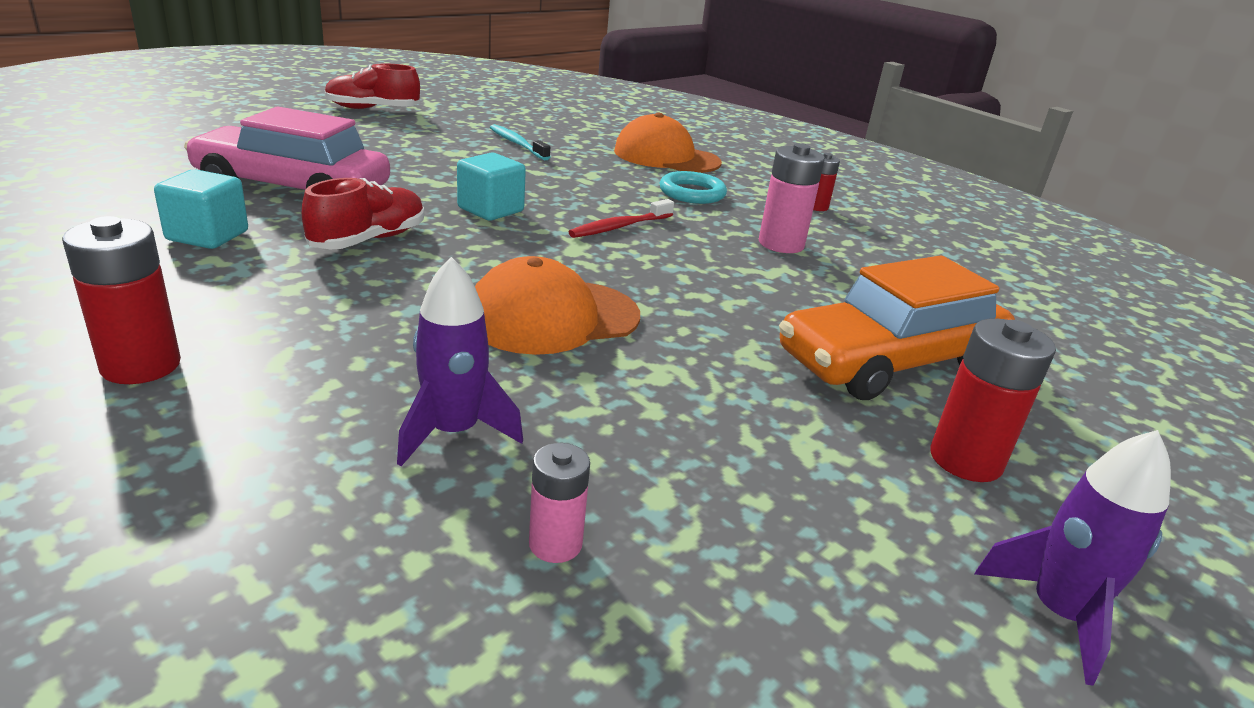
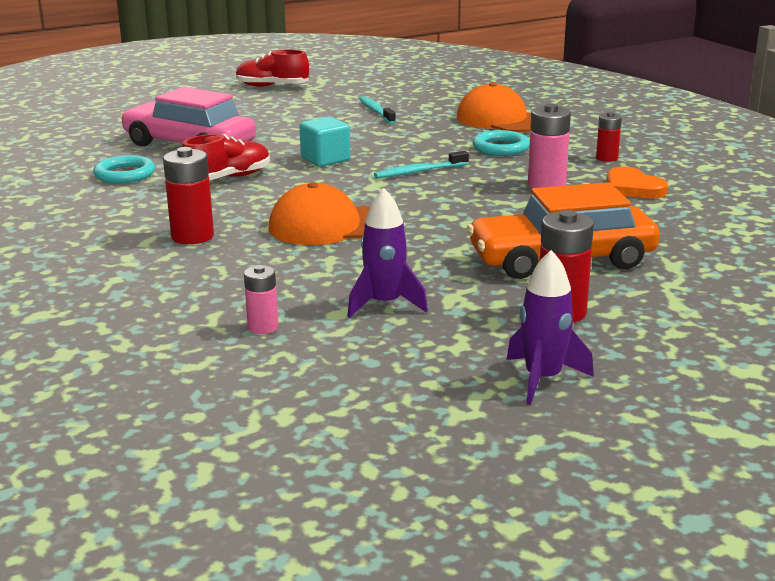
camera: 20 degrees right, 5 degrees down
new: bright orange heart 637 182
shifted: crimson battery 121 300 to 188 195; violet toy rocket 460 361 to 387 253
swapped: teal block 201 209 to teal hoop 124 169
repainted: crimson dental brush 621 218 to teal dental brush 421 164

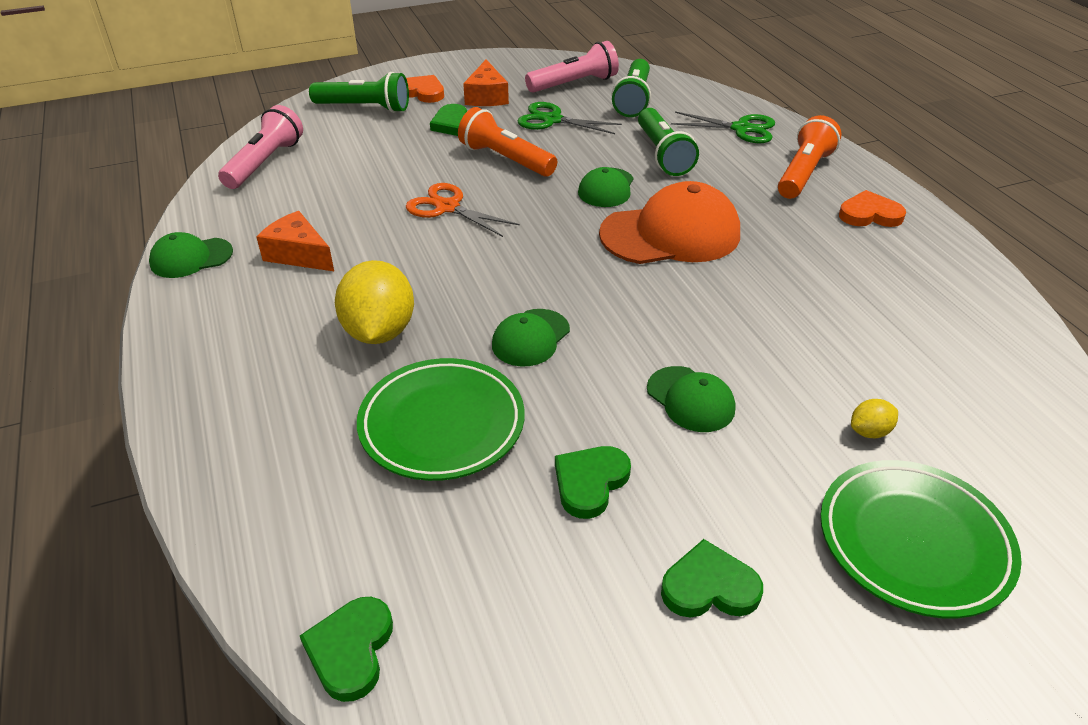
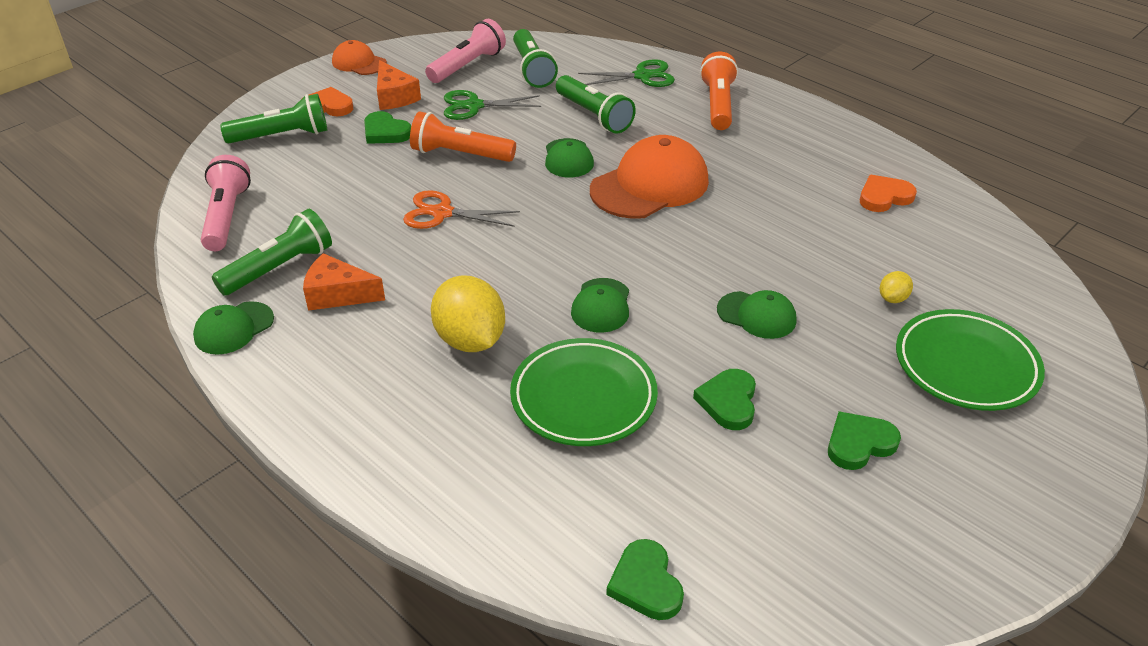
camera: 25 degrees left, 0 degrees up
new: bright orange peaked cap 359 57; green pocket torch 272 252
shifted: bright orange heart 872 208 to 888 193

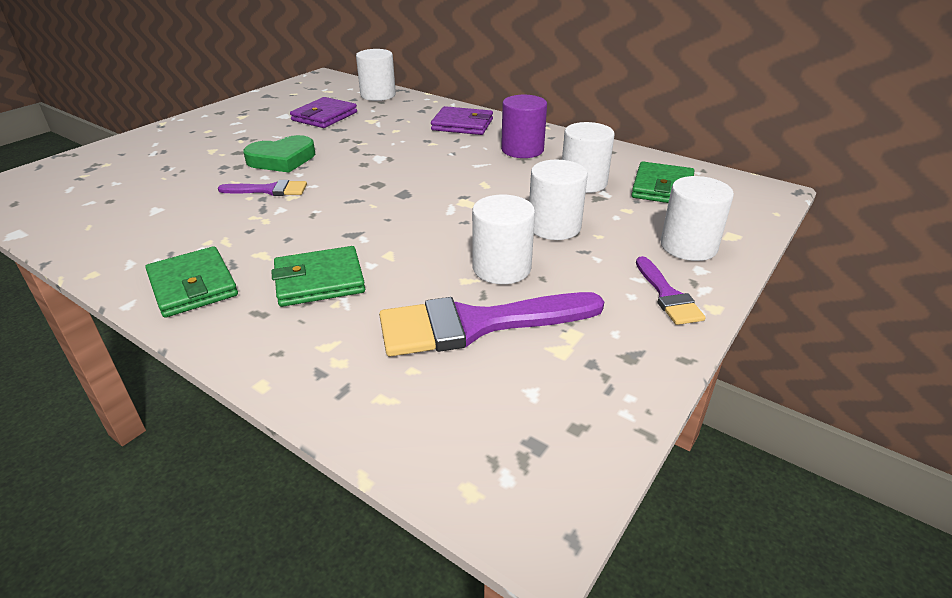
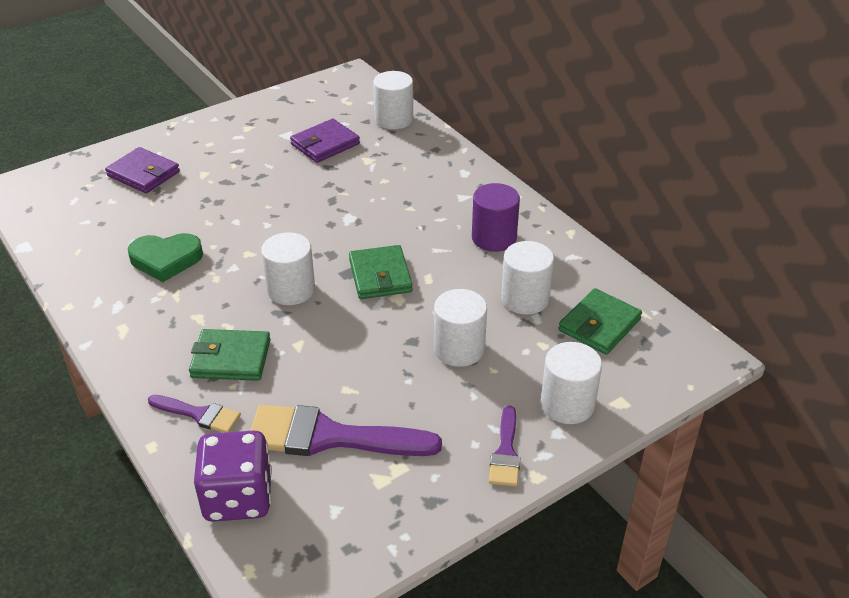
camera: 20 degrees right, 5 degrees up
new: violet game die 233 476
shifted: violet billfold 462 120 to 142 170; green heart 279 154 to 165 257; violet paintbrush 262 188 to 194 414; white cylinder shape 503 239 to 288 268; green billfold 191 282 to 381 272

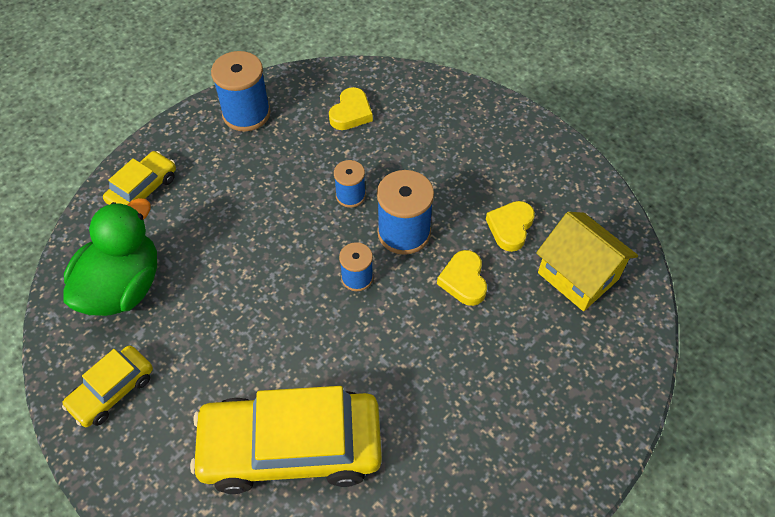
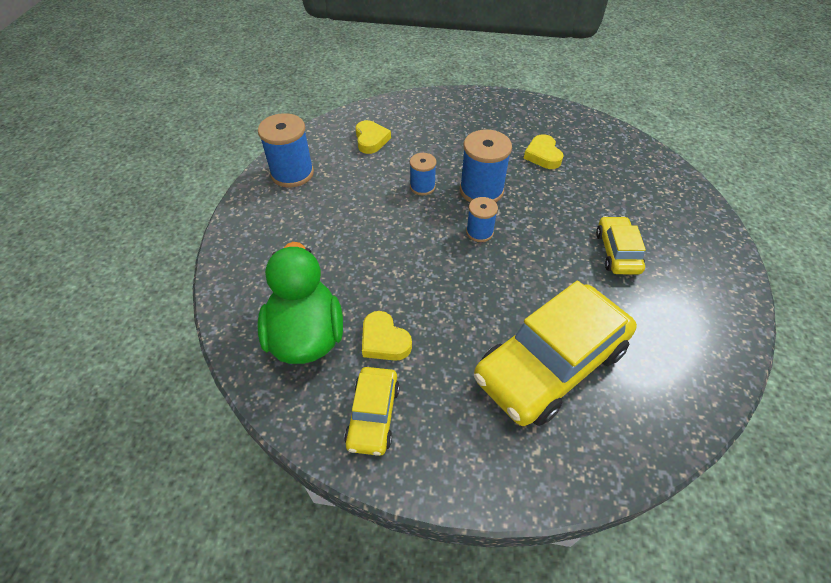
camera: 35 degrees left, 5 degrees down
gone: golden toy house 587 261
shifted: golden automobile 139 178 to 621 245; golden heart 462 278 to 387 336

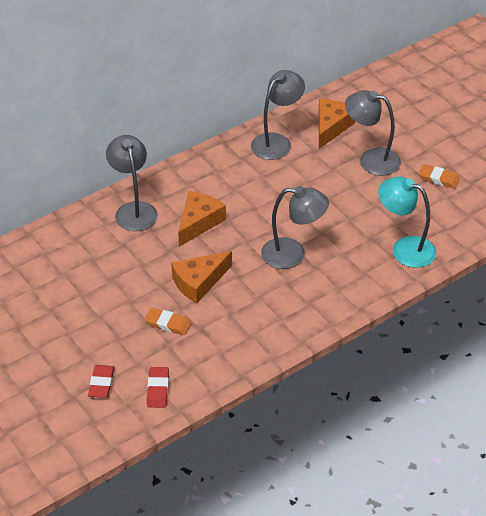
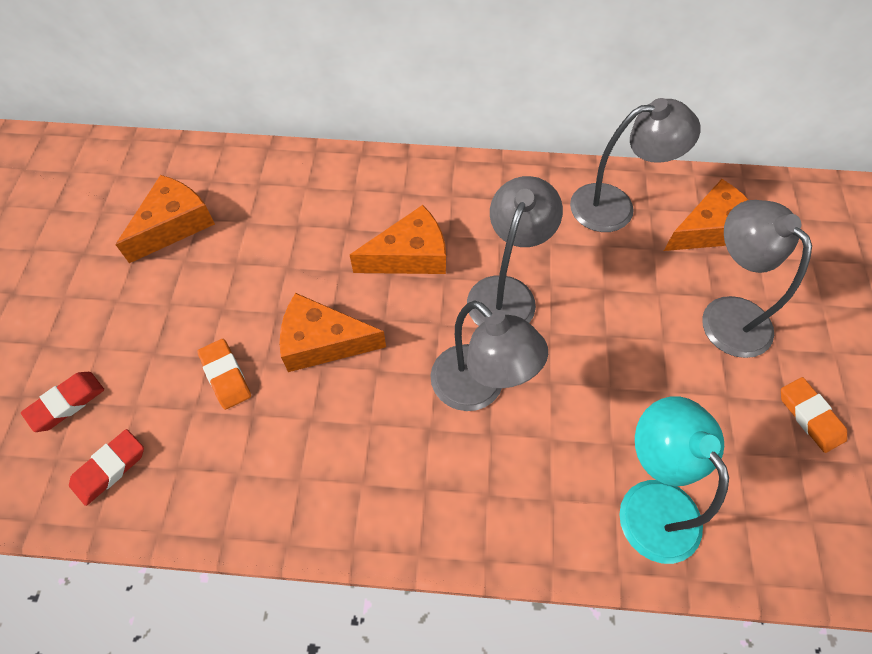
camera: 40 degrees right, 15 degrees up
new: bright orange cheese 165 219
shifted: grey lamp 132 183 to 515 251

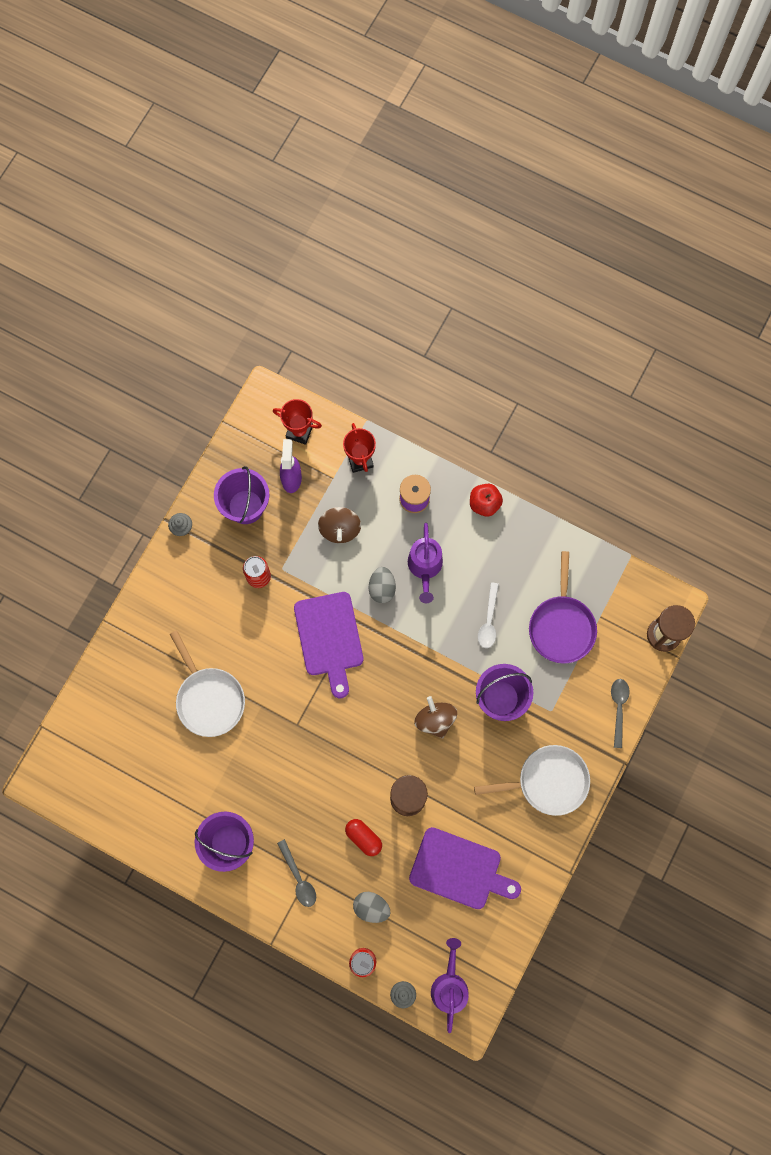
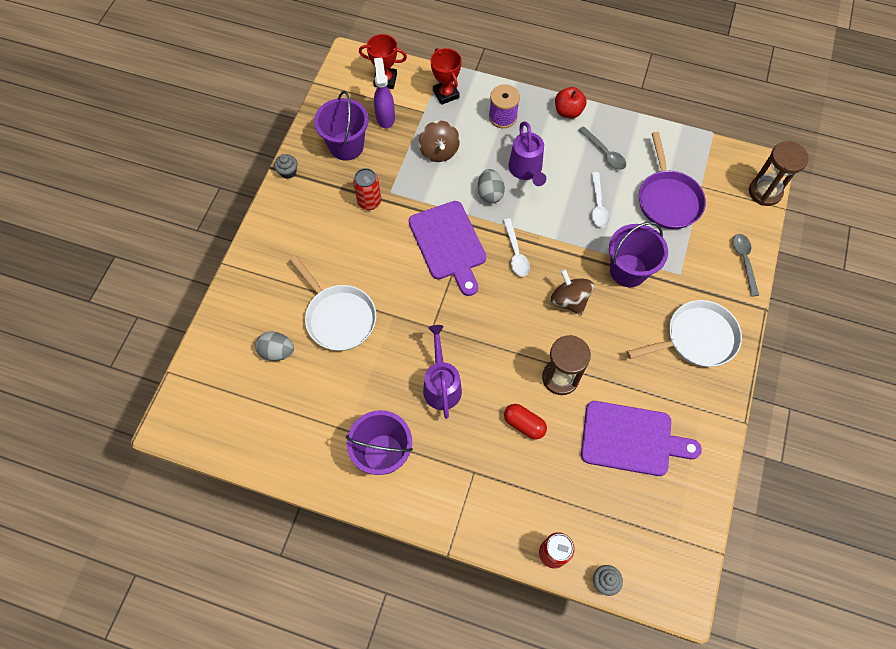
camera: 10 degrees left, 10 degrees down
new: white spoon 516 247
shifted: grey spoon 296 873 to 602 148; grey egg shape 372 907 to 274 346; violet watering pot 450 985 to 442 372

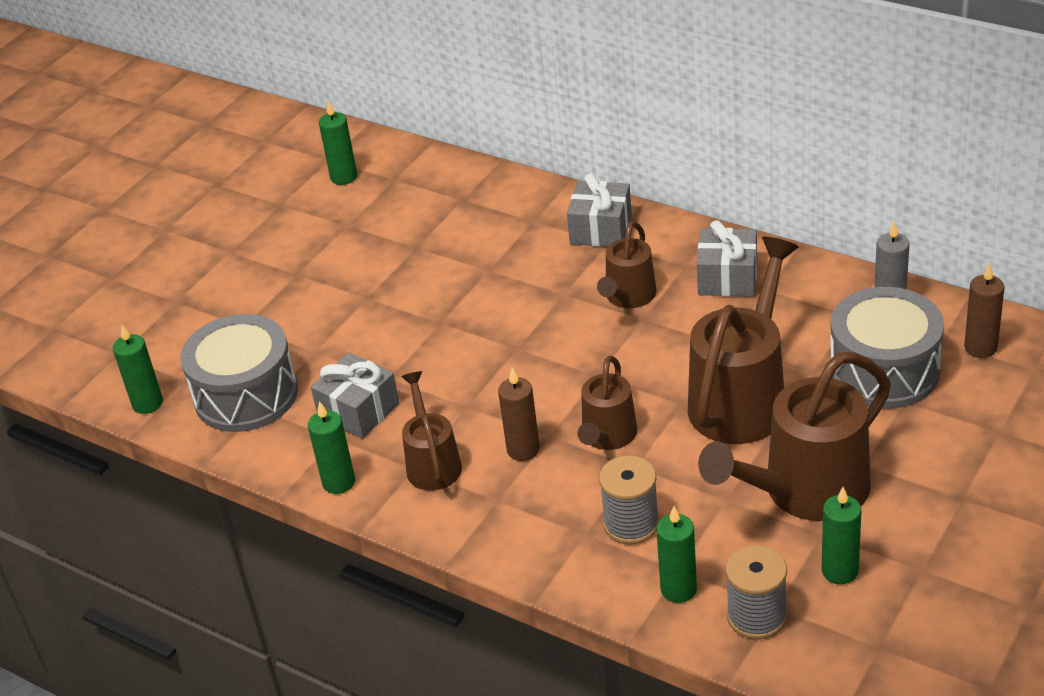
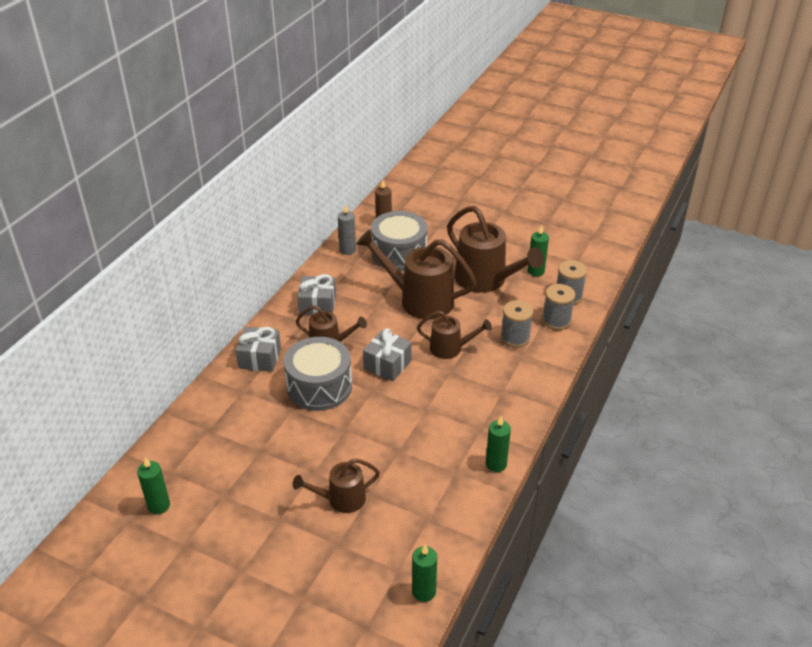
camera: 100 degrees left, 0 degrees up
gone: russet pillar candle 519 414
shifted: grey toy drum 239 373 to 318 374; grey gift 355 396 to 387 354; russet watering pot 431 431 to 336 485
swapped: green pillar candle 676 554 to grey reel of thread 558 307

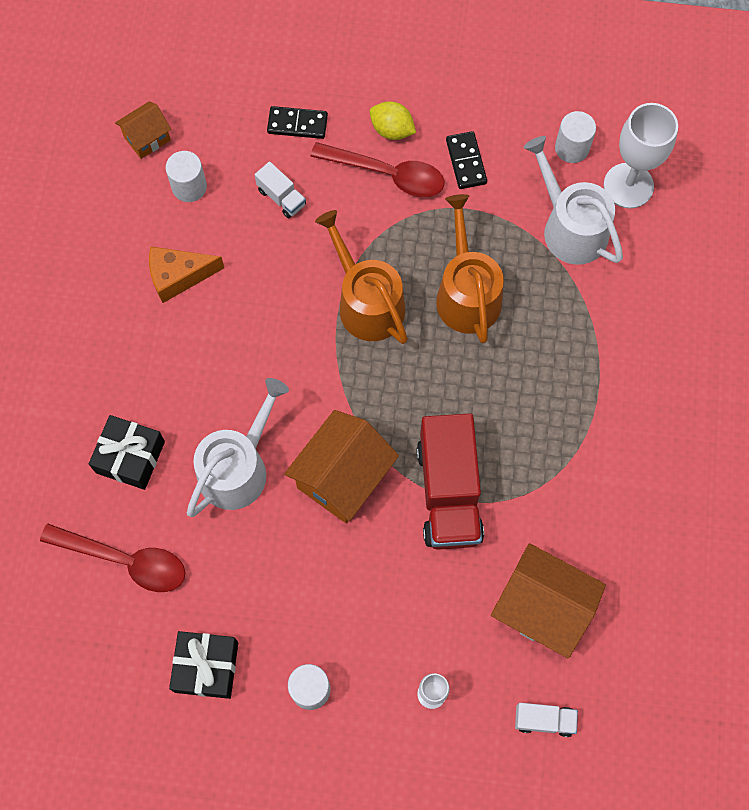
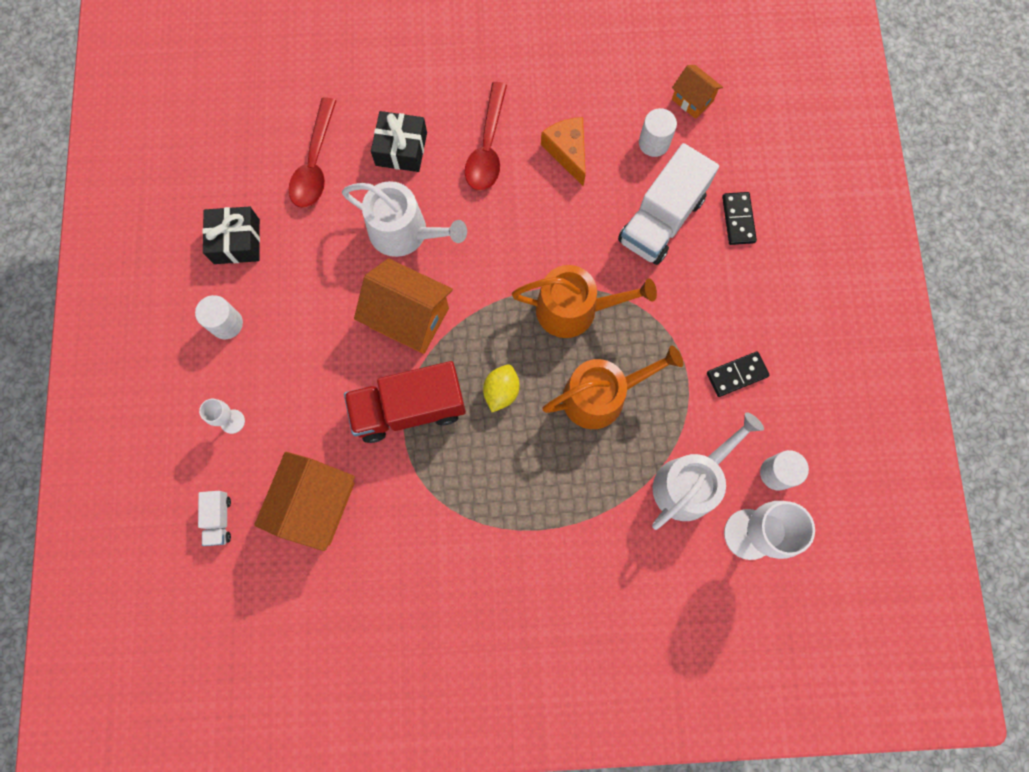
camera: 80 degrees right, 5 degrees up
shifted: golden toy lemon 393 120 to 501 388; crimson spoon 377 169 to 486 136
rotated: bright orange watering pot 361 277 = 584 301 45 degrees clockwise
scaled: white lorry 280 189 = 668 204 x2.18

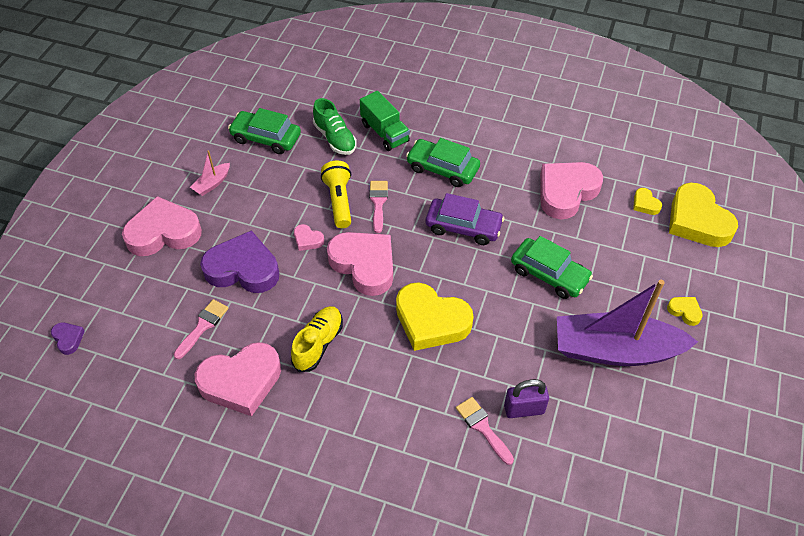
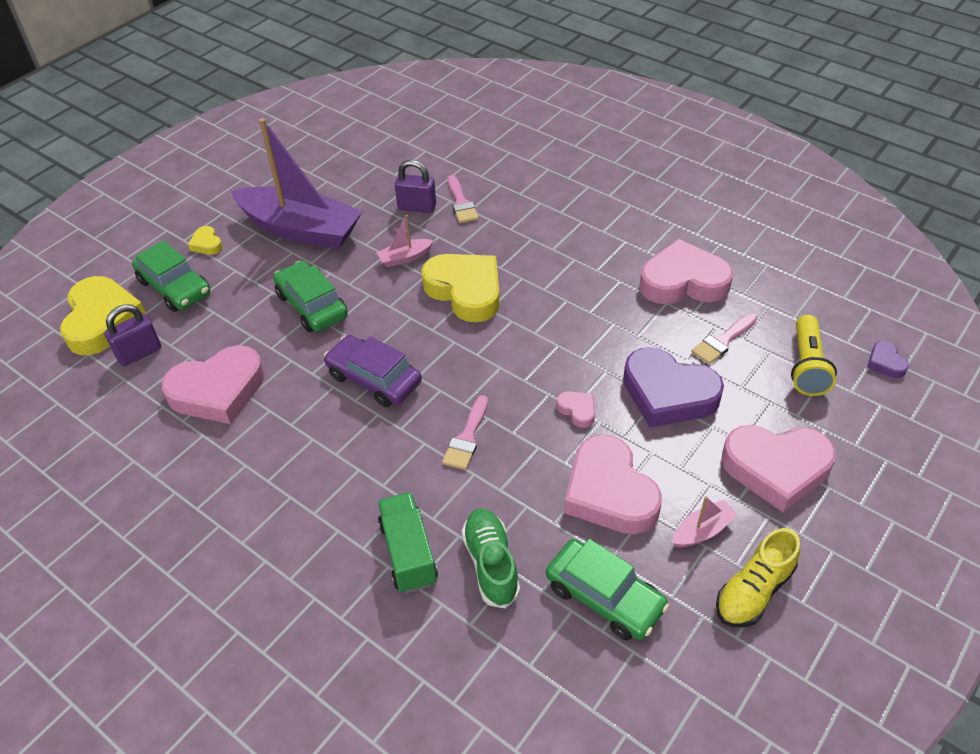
camera: 160 degrees left, 5 degrees down
new: rosy toy boat 405 241
shifted: green automobile 443 162 to 171 276; golden pocket torch 336 194 to 814 355; rosy heart 360 264 to 613 484; golden sneaker 317 339 to 758 577
swapped: golden heart 647 201 to violet small lock 132 335

